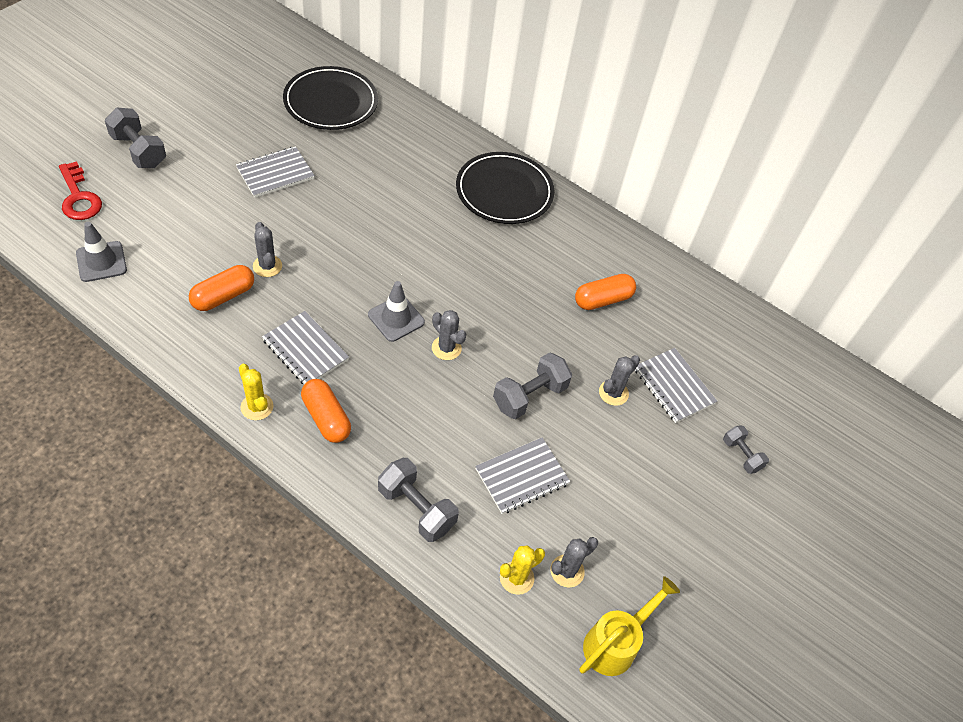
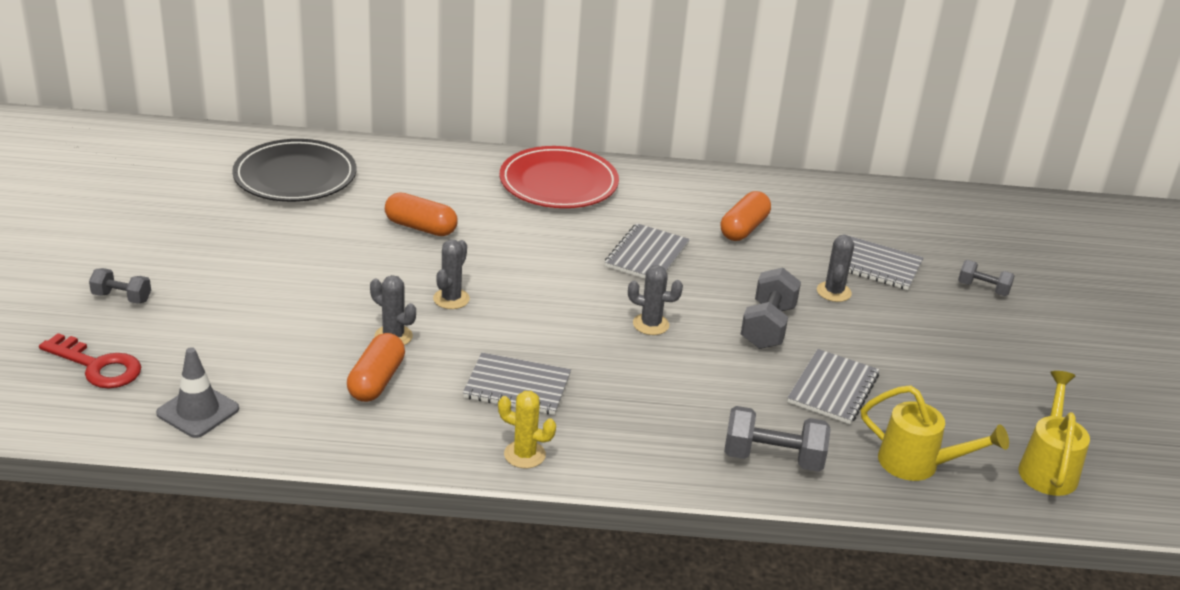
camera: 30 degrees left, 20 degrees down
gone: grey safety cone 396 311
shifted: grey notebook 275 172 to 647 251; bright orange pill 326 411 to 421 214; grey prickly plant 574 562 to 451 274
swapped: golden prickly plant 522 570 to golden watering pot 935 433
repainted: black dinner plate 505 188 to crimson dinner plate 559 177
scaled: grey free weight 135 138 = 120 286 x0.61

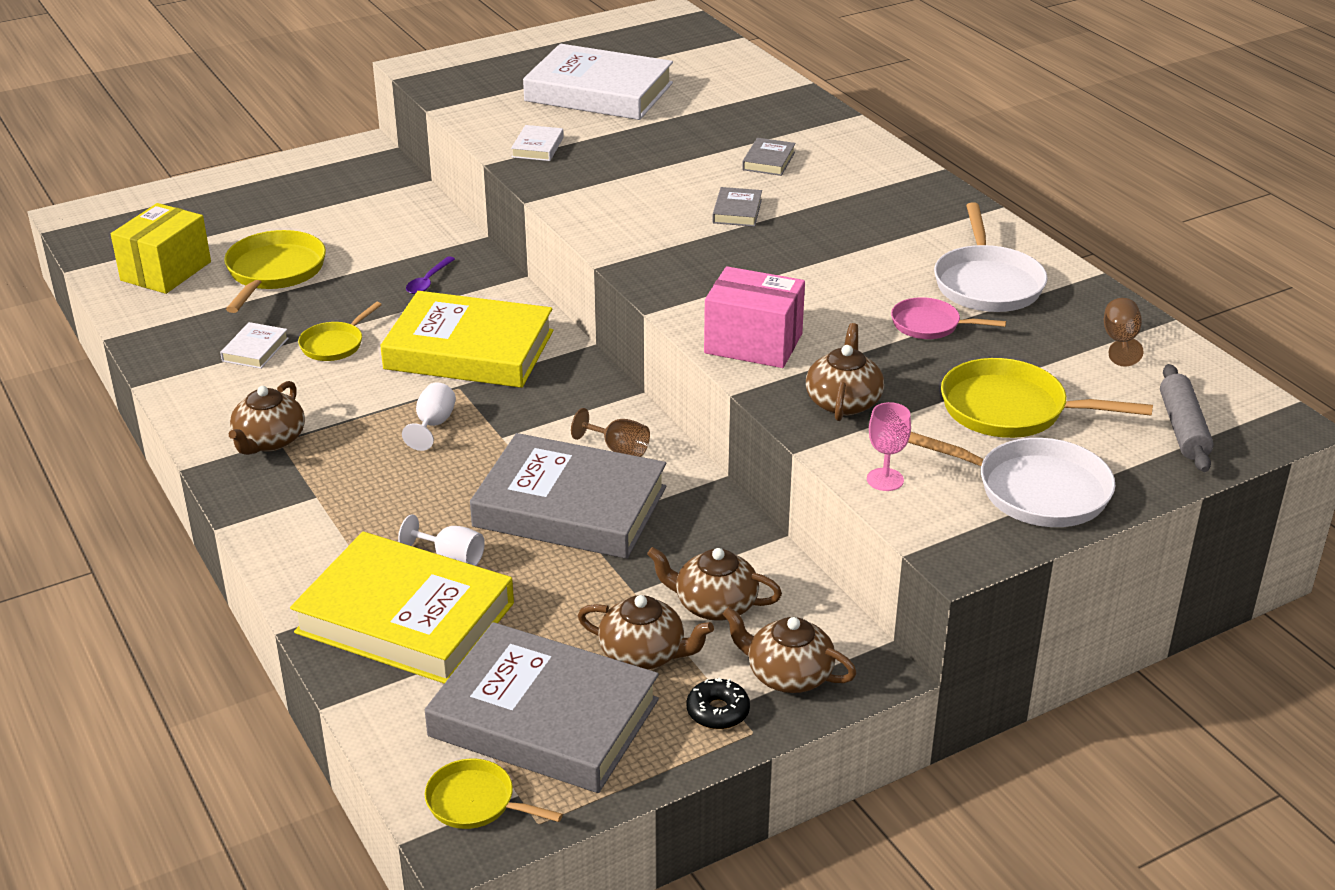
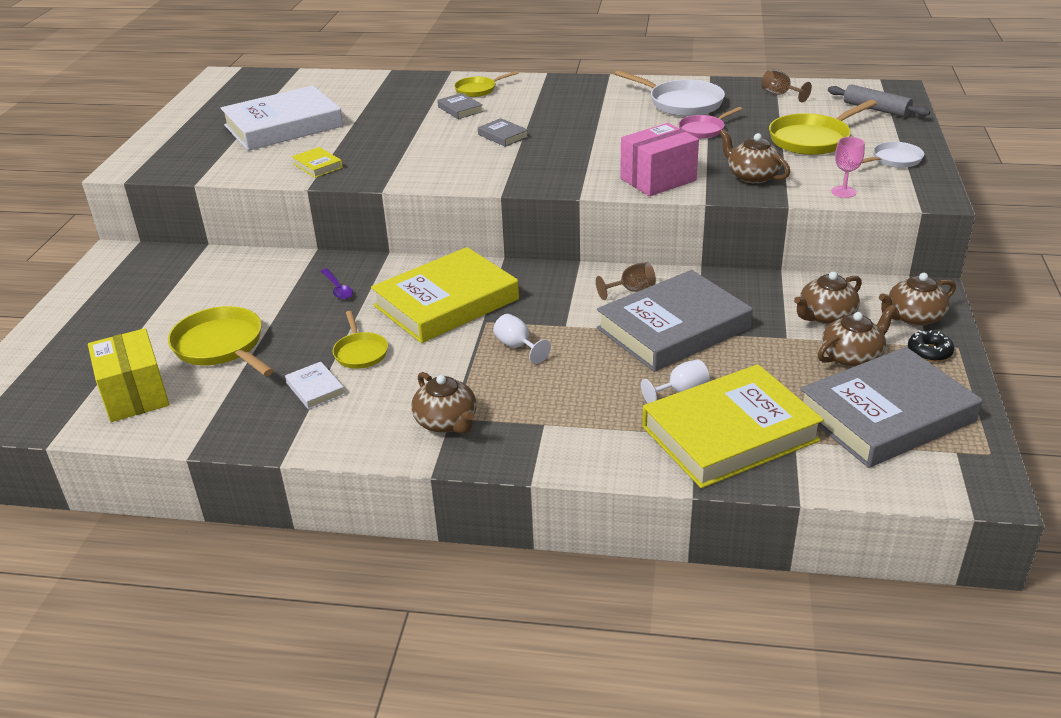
camera: 50 degrees left, 0 degrees up
shifted: golden pan 494 793 to 486 84
repainted: white book 537 143 to golden book 317 162
scaled: white pan 1011 479 = 893 155 x0.59

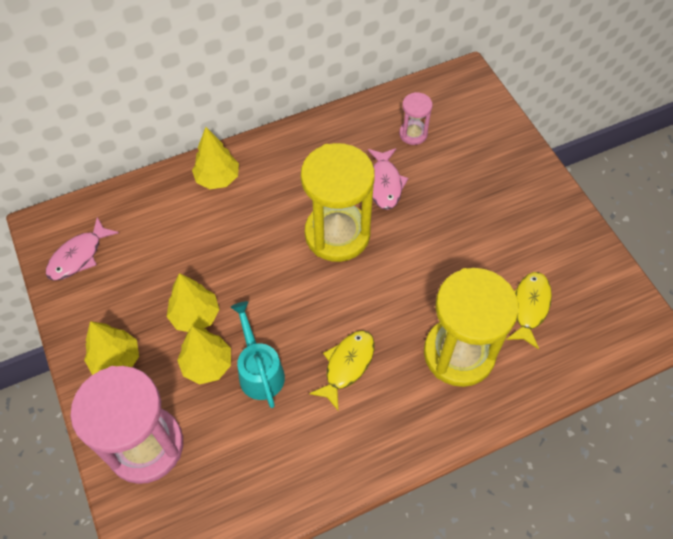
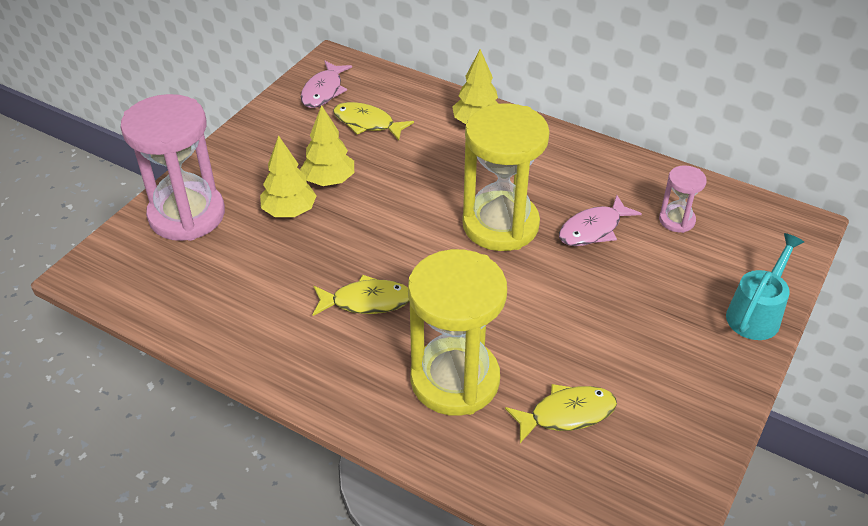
camera: 55 degrees right, 15 degrees down
gone: golden fir tree 111 348
new: golden fish figure 373 121
shifted: teal watering pot 257 354 to 765 286
rotated: rosy fish figure 82 249 = 326 84 75 degrees counterclockwise

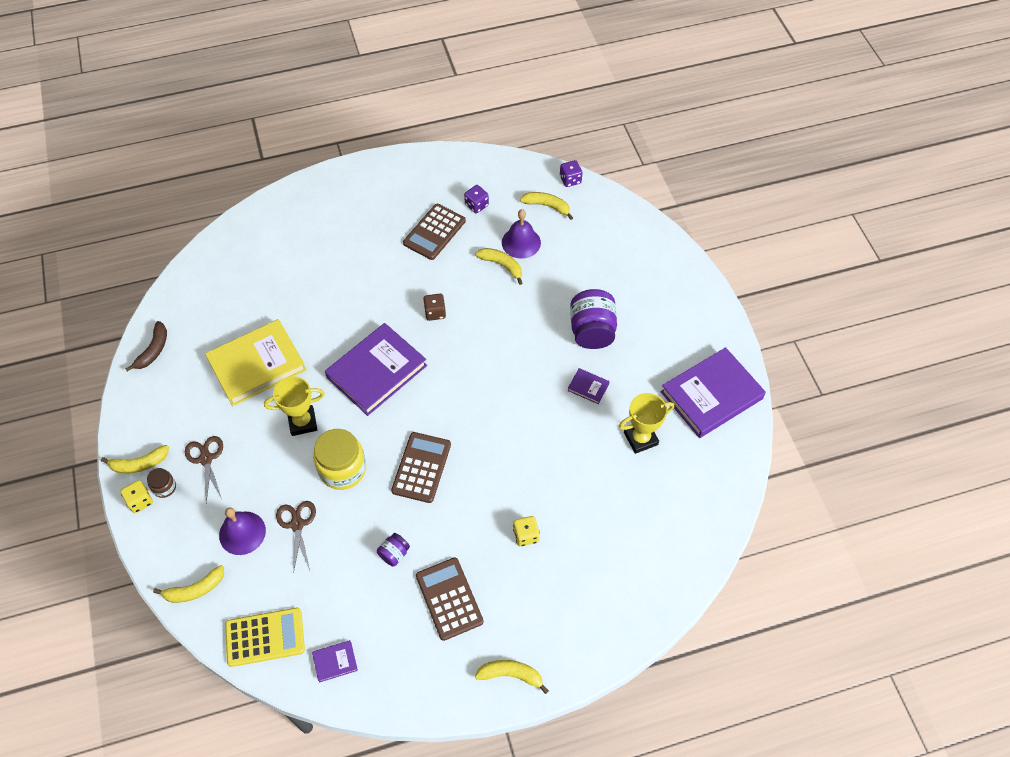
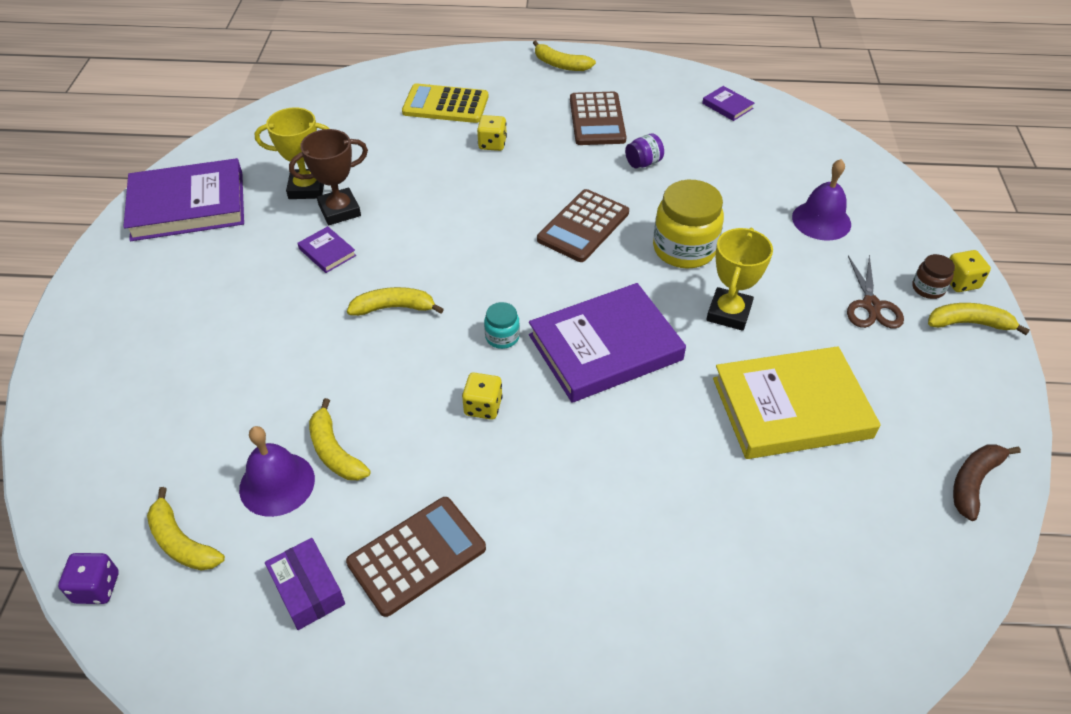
camera: 160 degrees left, 10 degrees down
gone: violet jam jar 593 319; russet pair of scissors 296 537
new: russet award cup 328 177; teal jam jar 502 325
shifted: golden toy banana 188 584 to 395 301; golden pocket calculator 265 637 to 445 103
swapped: violet game die 476 199 to violet box 305 584
repainted: russet game die 434 307 to golden game die 482 396
rotated: golden award cup 294 406 = 739 279 75 degrees counterclockwise; violet book 335 661 = 728 103 45 degrees clockwise

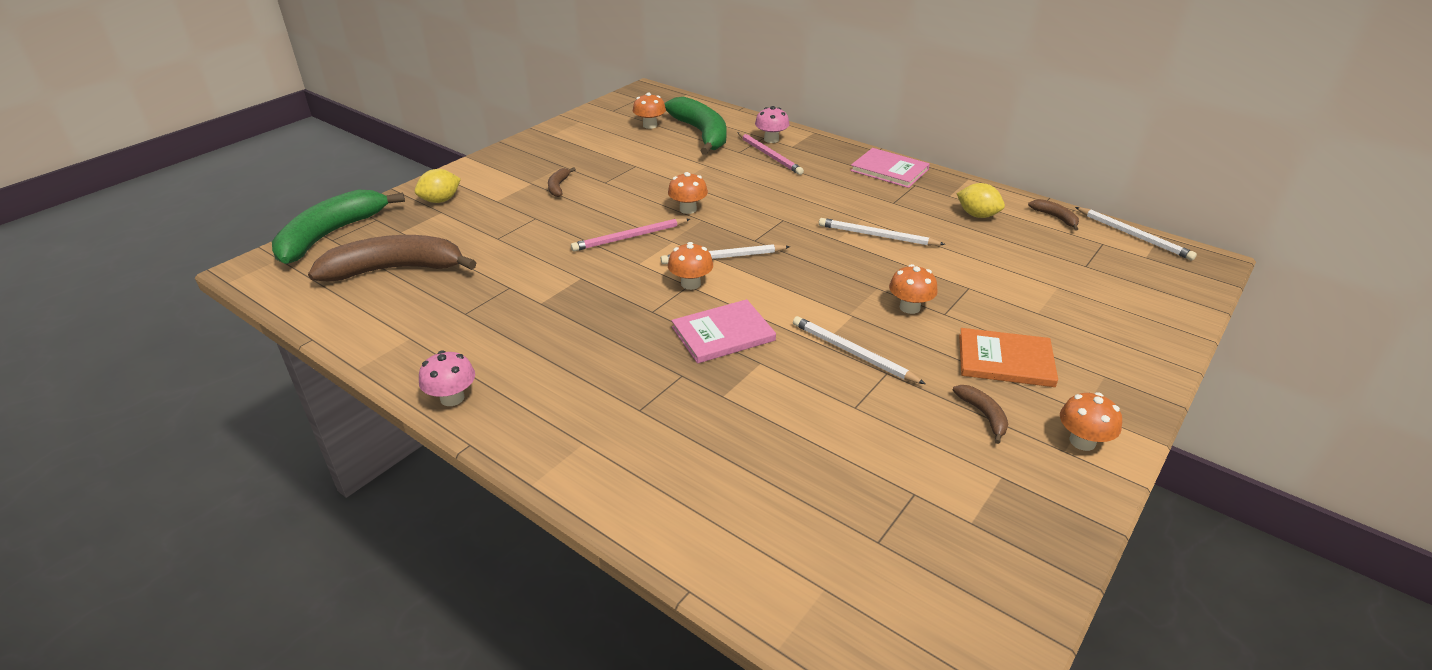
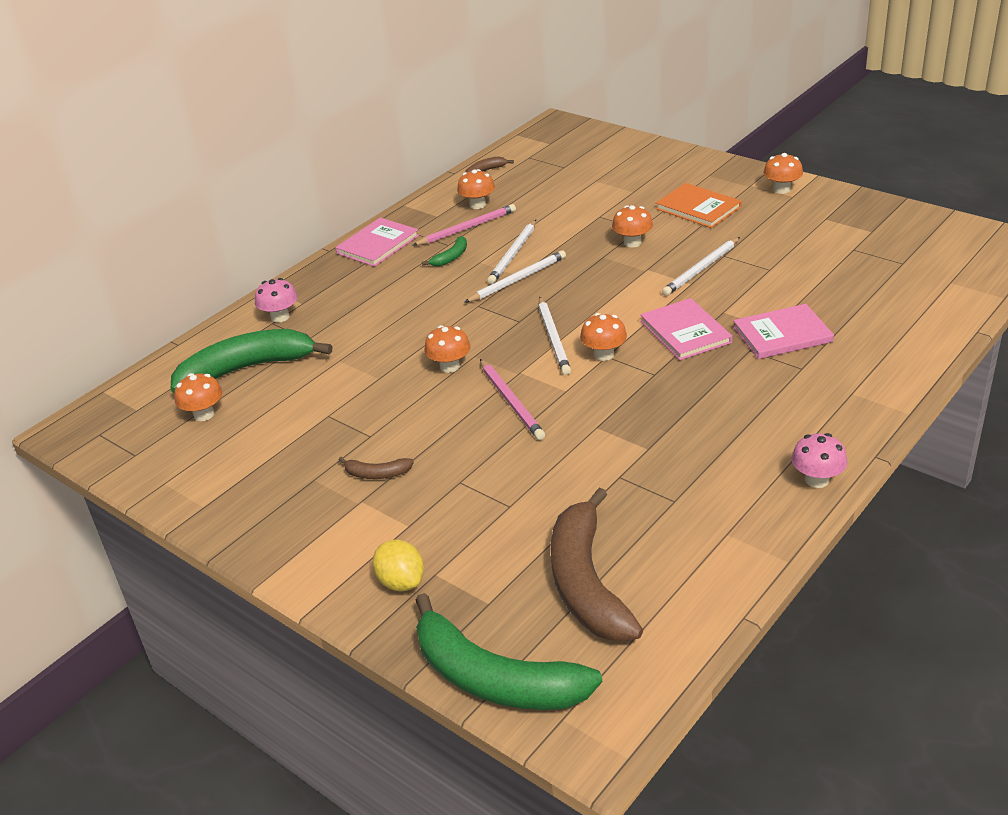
camera: 85 degrees left, 0 degrees up
gone: russet toy banana 980 414
new: green toy banana 444 251; rosy book 783 331
shifted: rosy pencil 770 153 to 464 225; white pencil 1136 233 to 515 276
swapped: golden toy lemon 981 200 to bright orange toadstool 476 189
rotated: bright orange book 1008 357 = 699 205 60 degrees counterclockwise

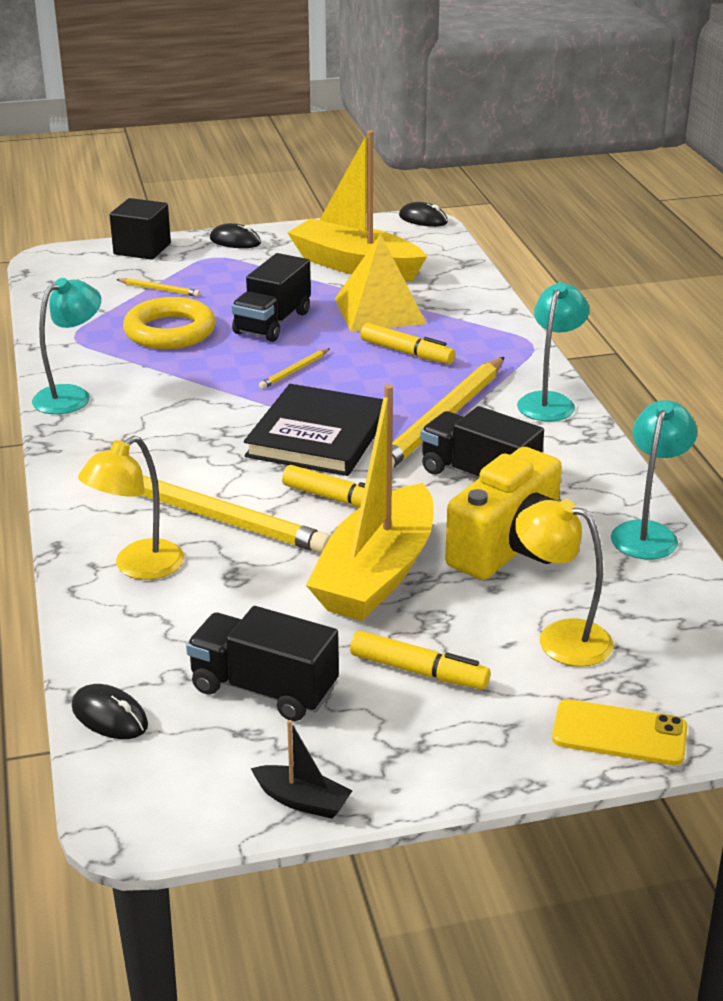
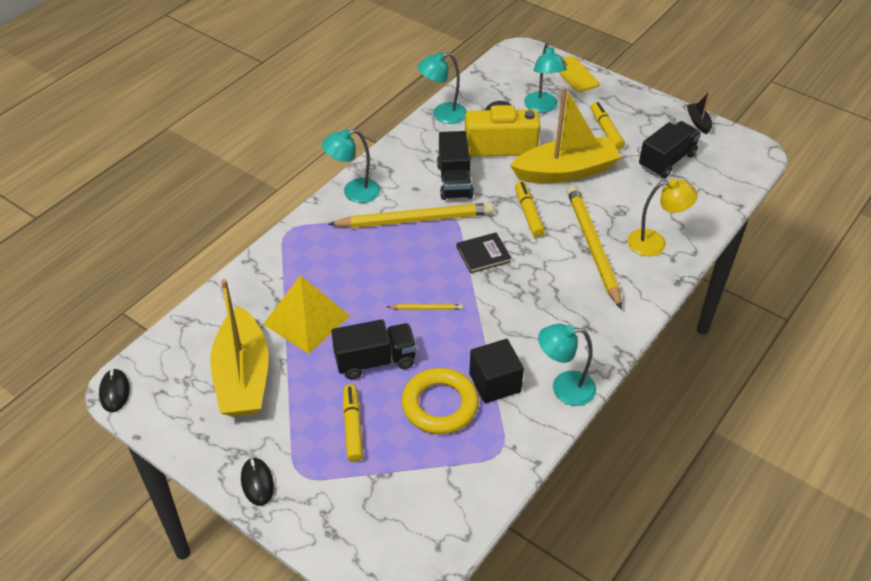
camera: 130 degrees left, 15 degrees up
gone: golden pencil 158 287; black PC mouse 110 711
shifted: black block 140 229 to 496 371; golden marker 407 343 to 353 423
repainted: golden lamp 564 583 to teal lamp 545 78
rotated: black lorry 262 663 = 670 149 120 degrees counterclockwise
scaled: black book 313 430 = 484 253 x0.54

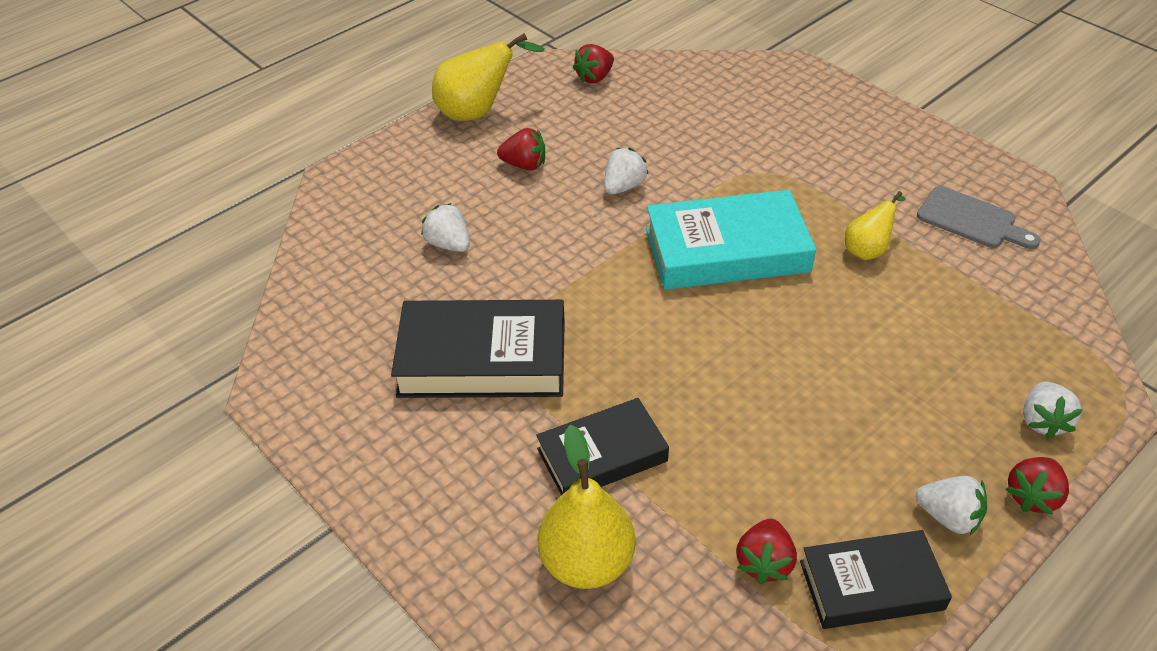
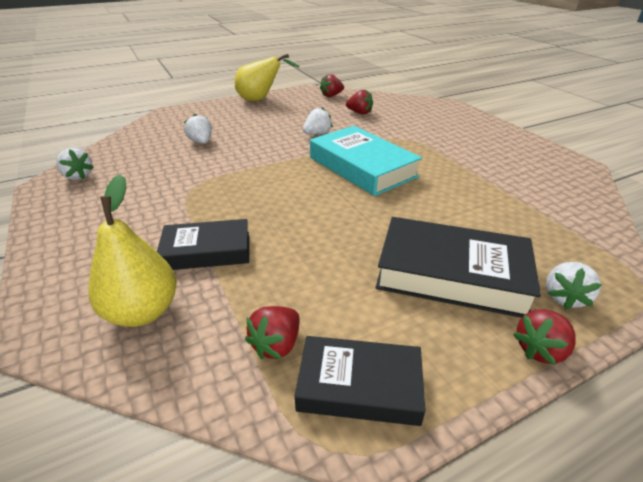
camera: 15 degrees right, 10 degrees down
gone: grey chopping board 979 217; golden toy pear 875 225
shifted: crimson toy strawberry 521 149 to 359 102; black book 478 349 to 458 267; white toy strawberry 951 505 to 75 164
rotated: teal book 731 240 = 366 161 45 degrees clockwise

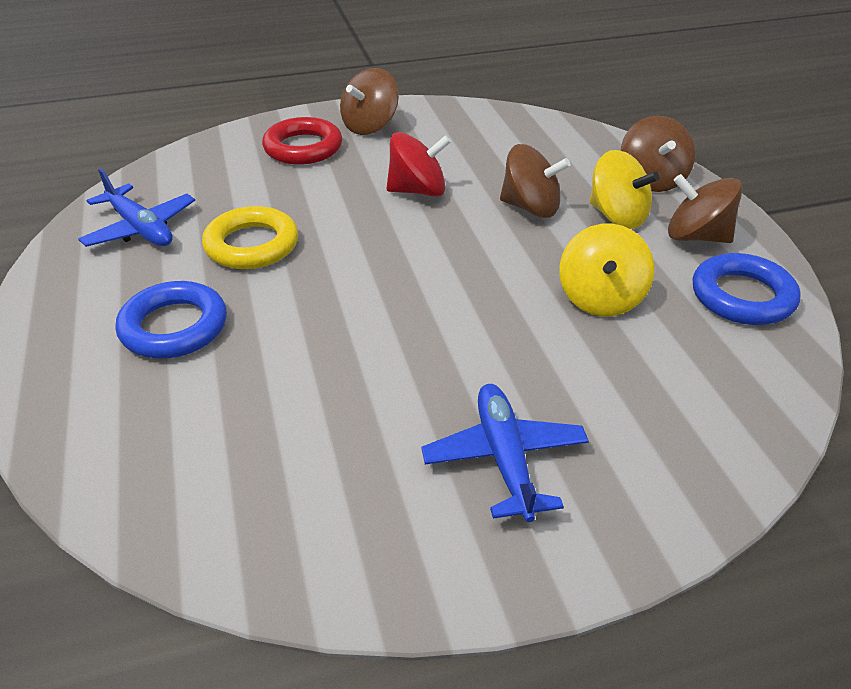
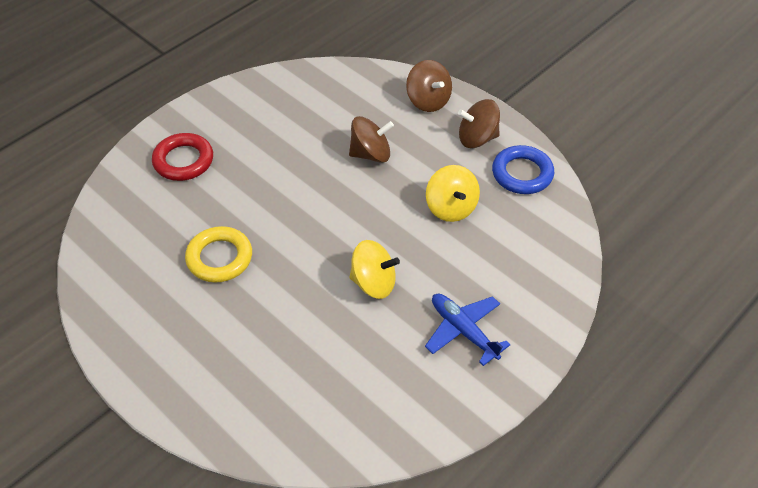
camera: 30 degrees left, 10 degrees up
gone: russet whirligig 369 101; crimson whirligig 419 164; blue aeroplane 136 207; blue hoop 171 320
shifted: golden whirligig 625 189 to 374 269

